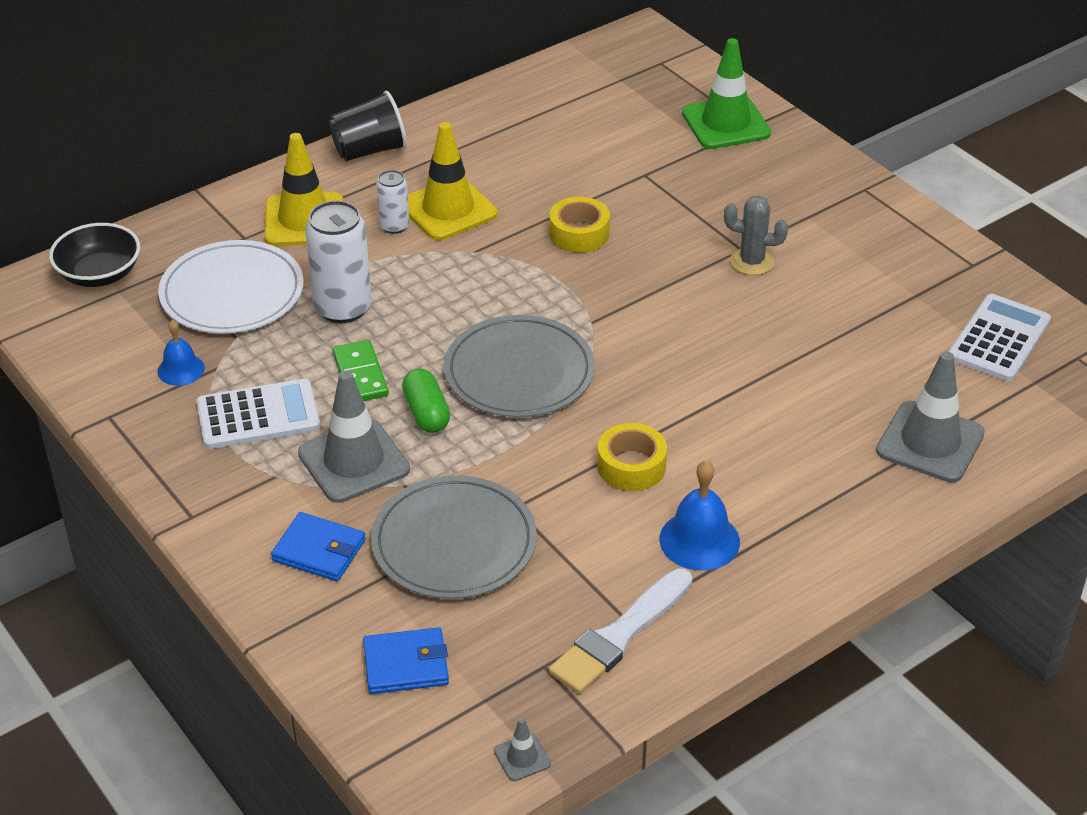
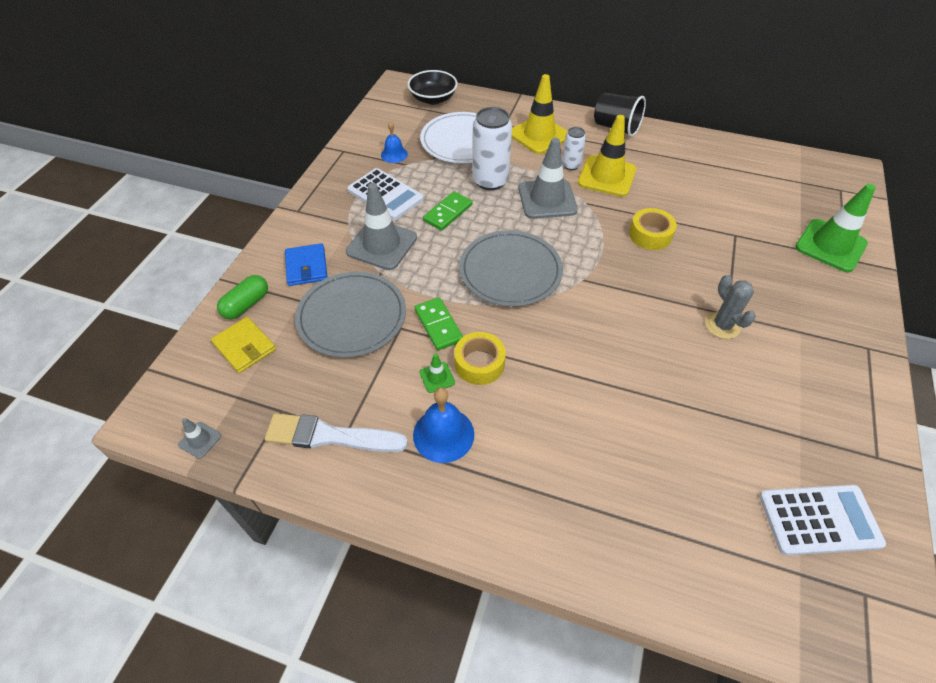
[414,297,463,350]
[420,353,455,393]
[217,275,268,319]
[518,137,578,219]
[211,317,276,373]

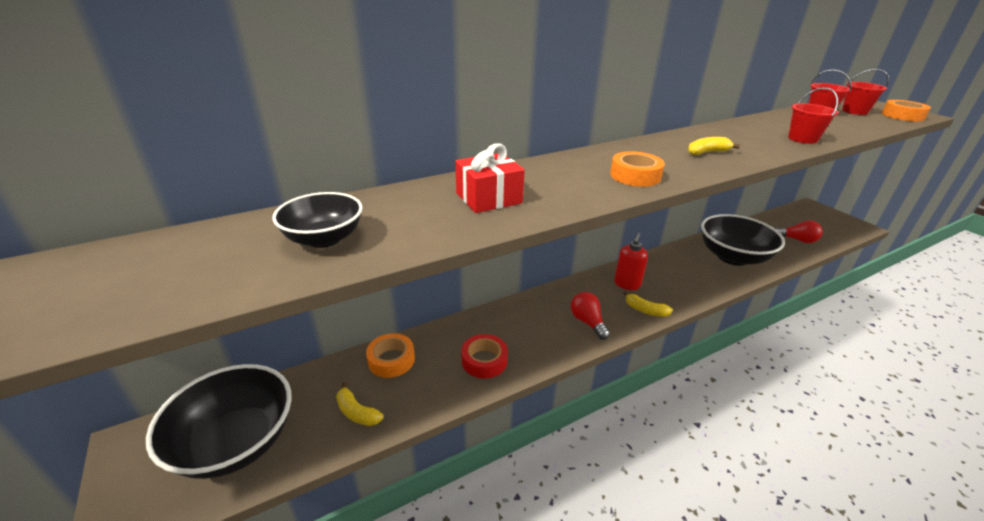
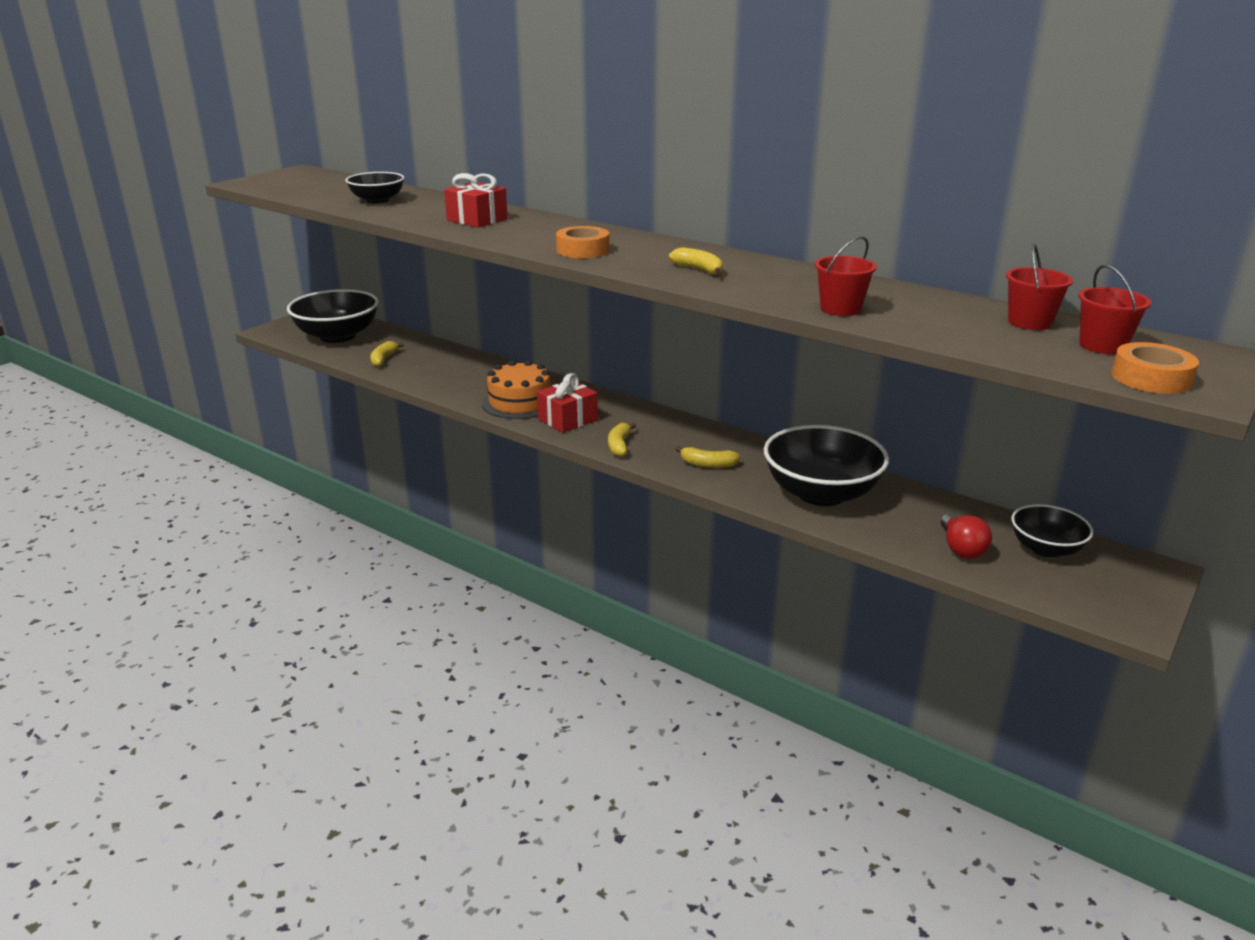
[366,333,415,378] (first image)
[461,334,508,379] (first image)
[614,233,648,290] (first image)
[482,360,551,419]
[676,446,740,468]
[1011,504,1093,557]
[537,373,598,433]

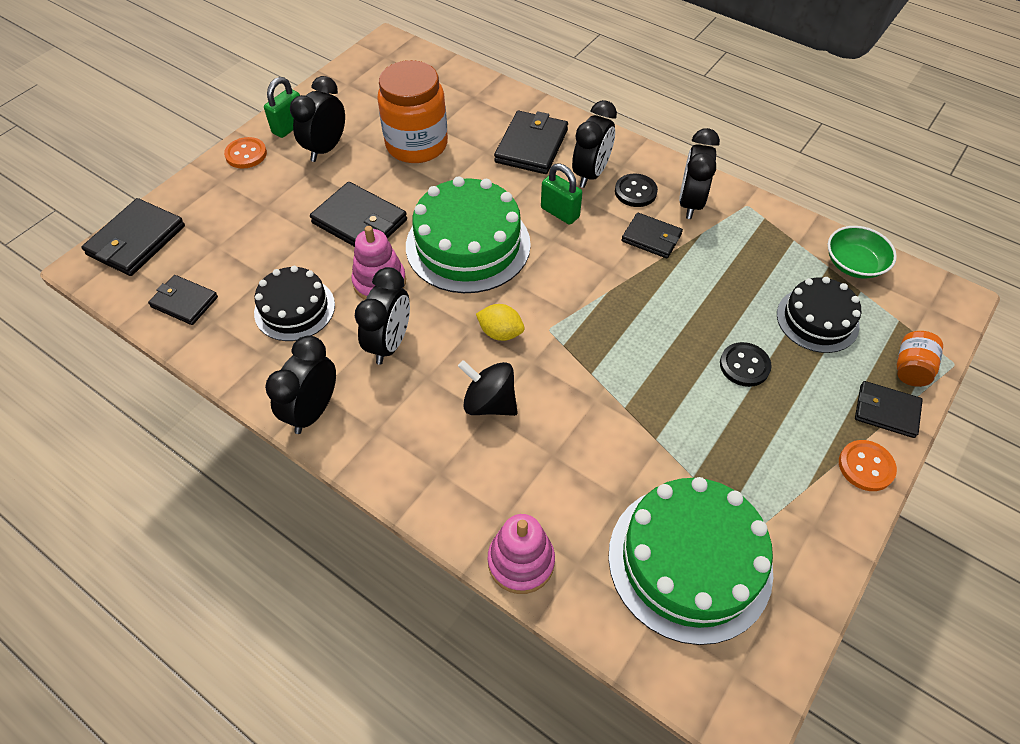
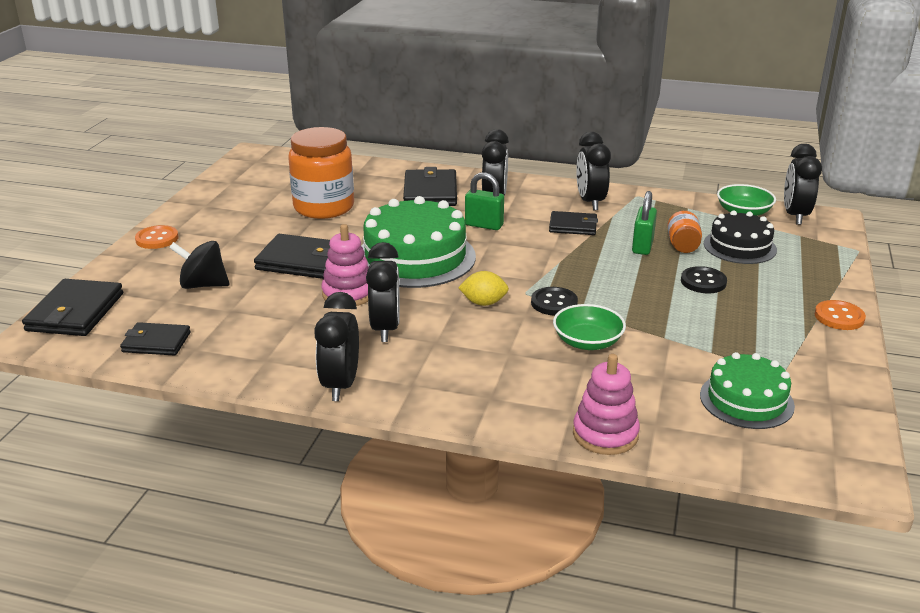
[254,266,335,341] (first image)
[855,381,923,438] (first image)
[553,304,626,350]
[632,191,657,255]
[784,144,822,225]
[169,241,230,289]
[531,287,578,316]
[667,211,702,253]
[700,352,795,429]

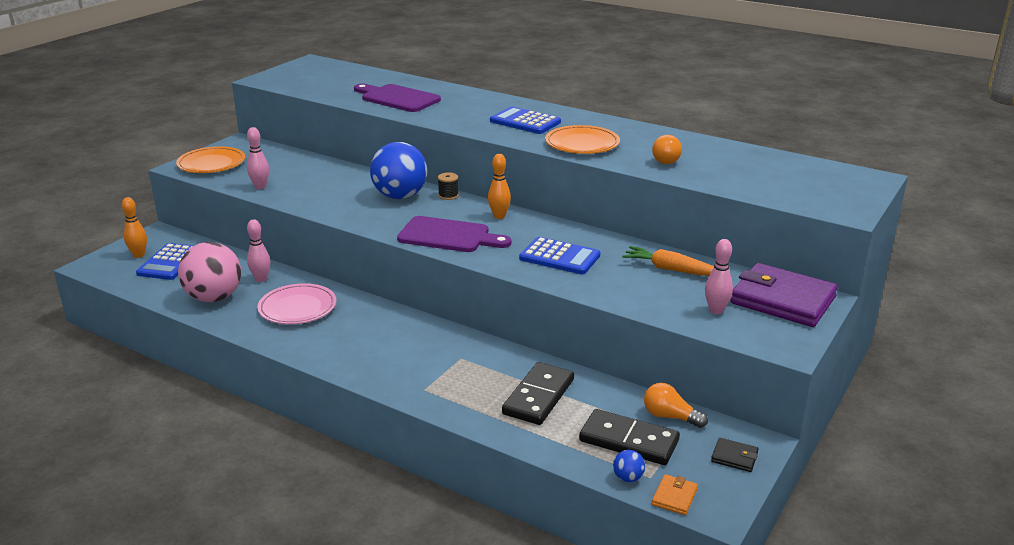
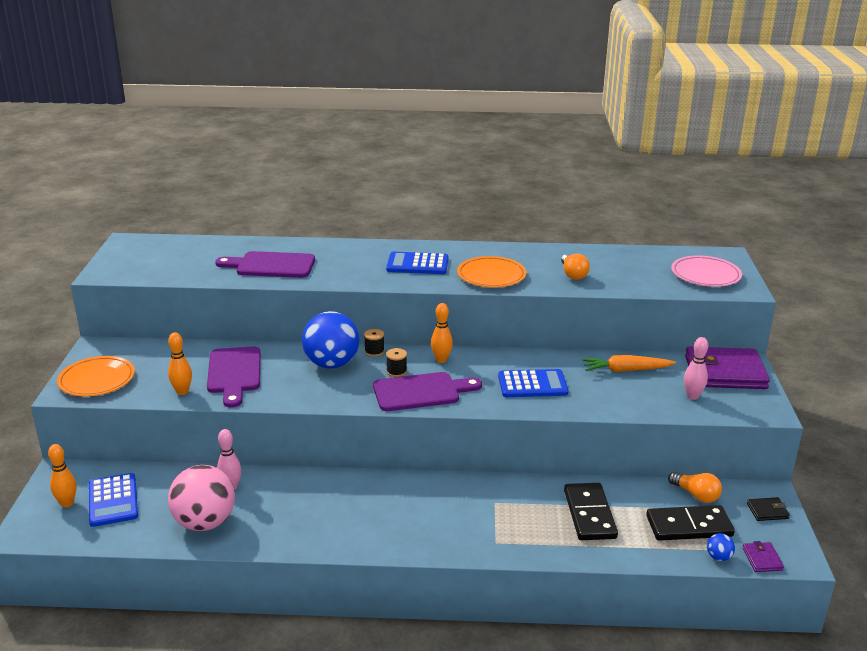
[207,346,260,407]
[386,348,407,377]
[671,255,742,287]
[168,332,192,395]
[742,541,784,572]
[668,472,722,503]

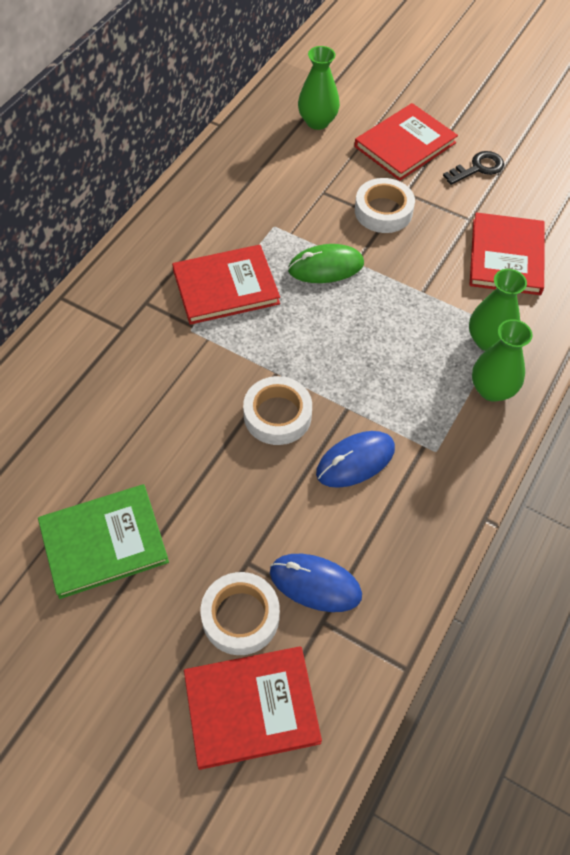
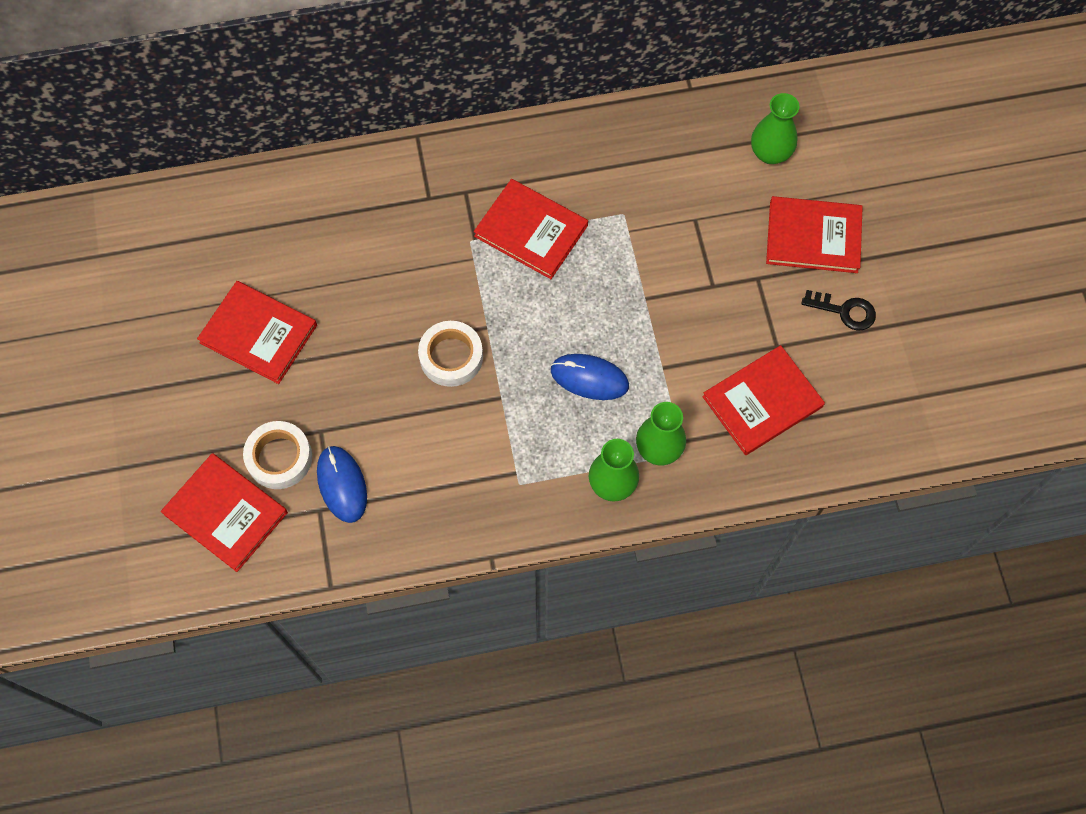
[288,244,364,283] (first image)
[355,178,415,233] (first image)
[551,354,629,400]
[197,281,317,384]

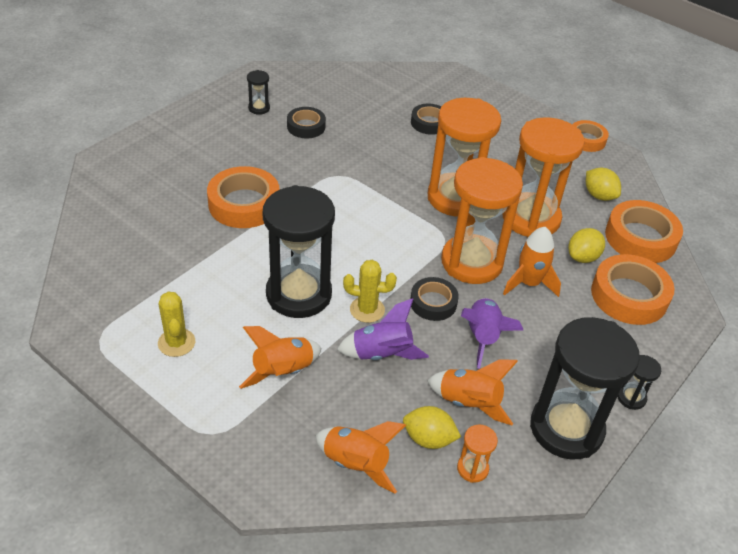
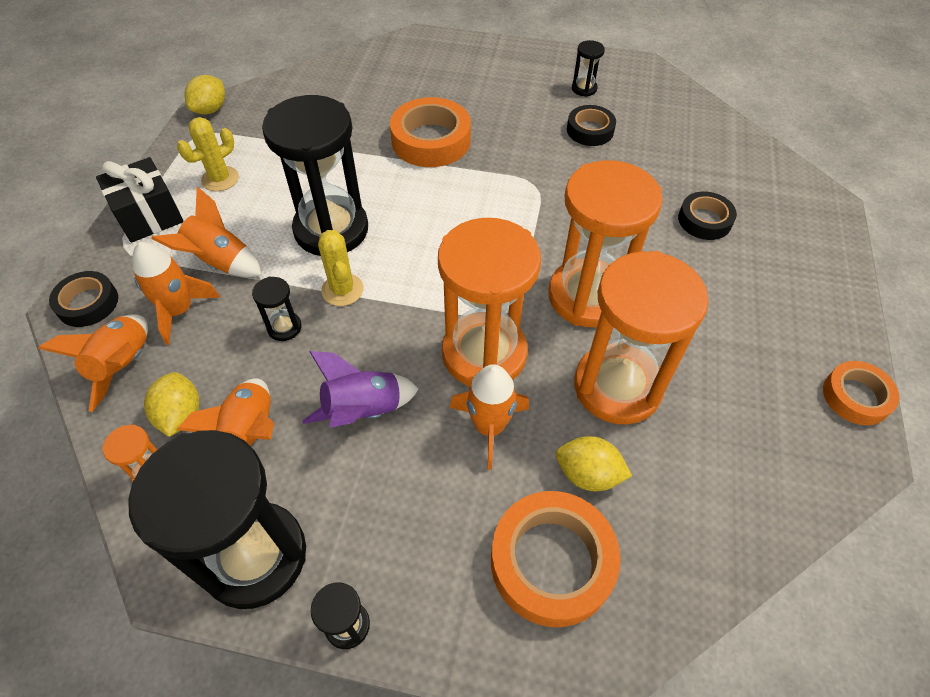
[605,200,683,263] (first image)
[96,157,184,243]
[132,242,221,345]
[49,271,118,327]
[184,75,225,115]
[252,277,302,341]

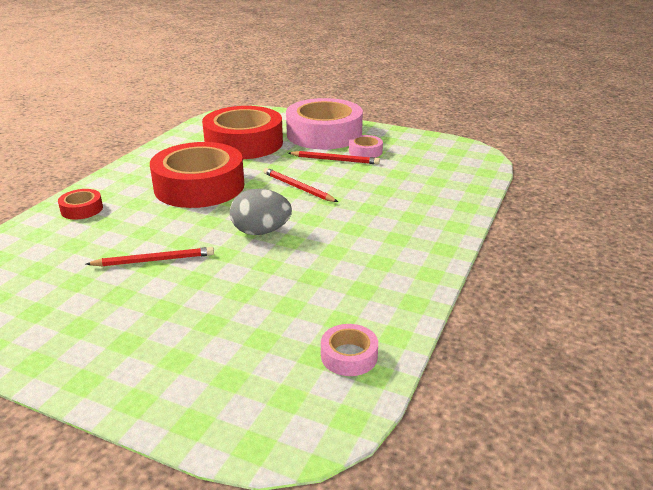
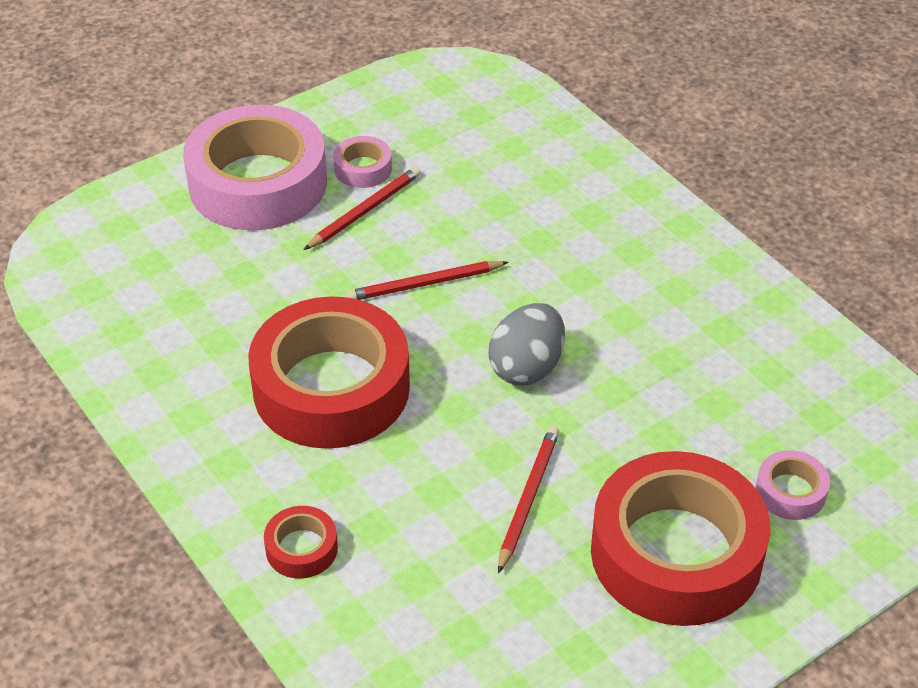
[591,451,770,626]
[756,450,830,520]

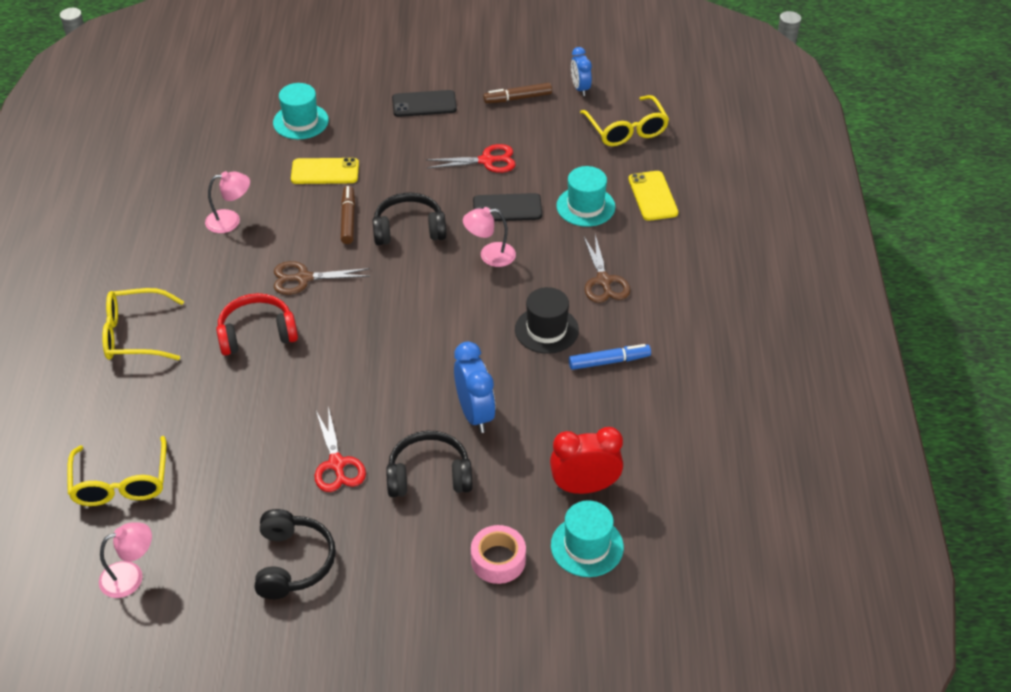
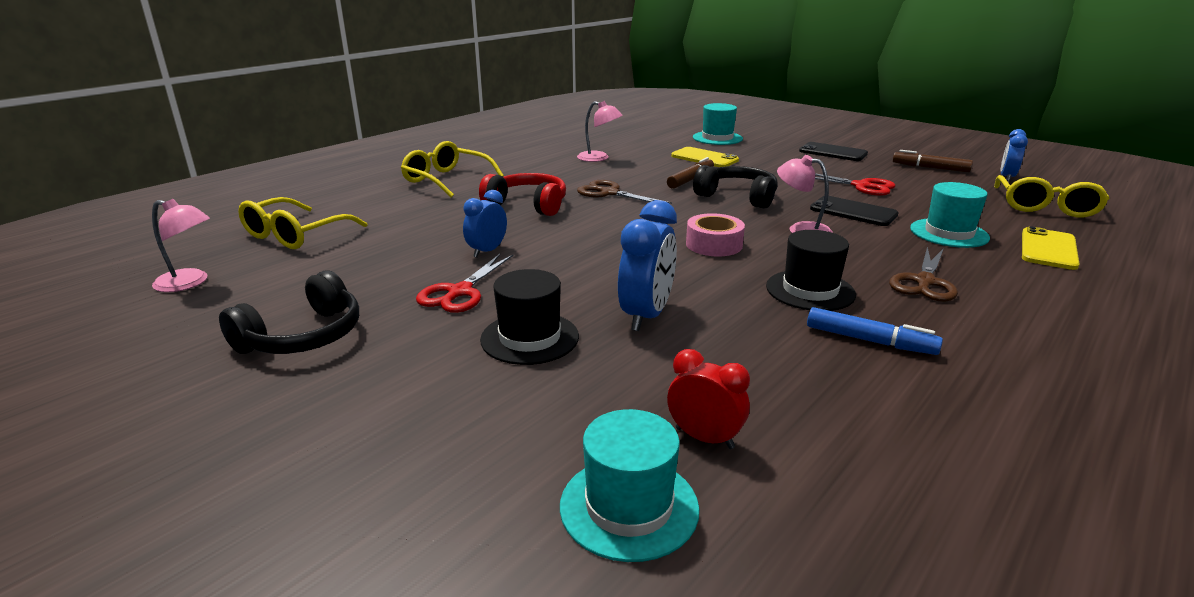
[463,190,507,258]
[686,213,745,256]
[480,269,579,365]
[667,349,750,449]

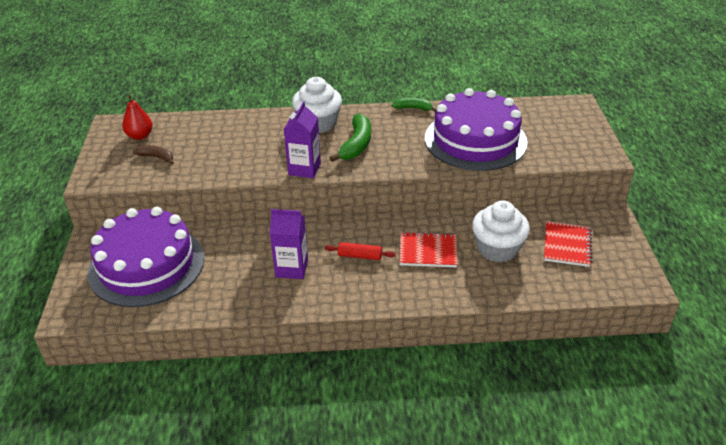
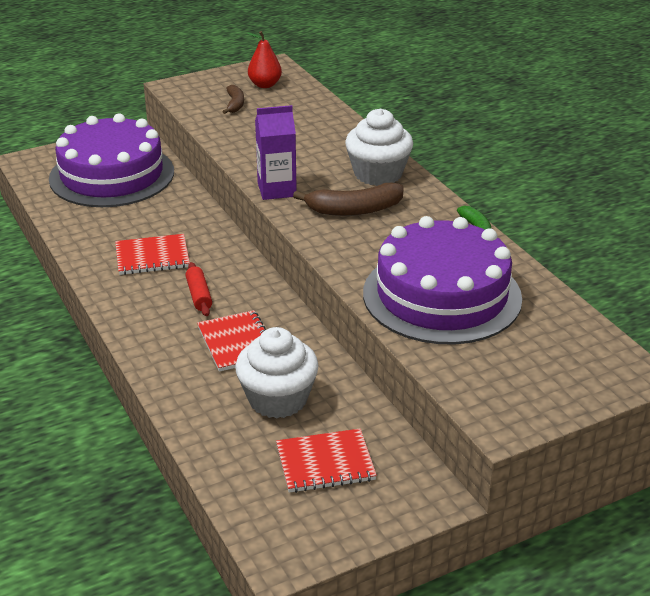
[115,234,190,275]
[293,183,404,216]

